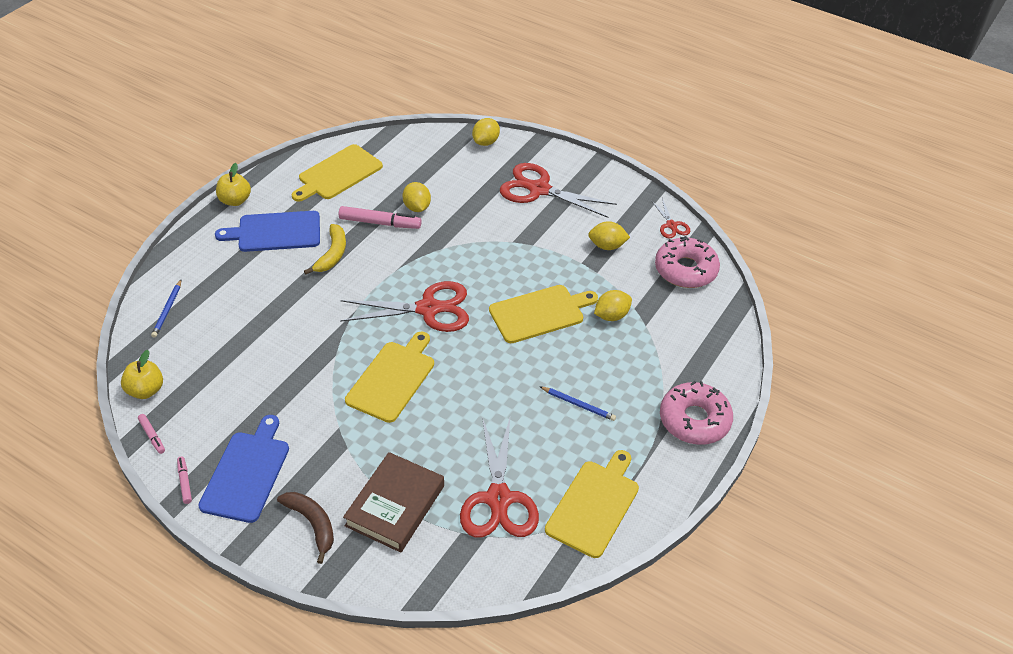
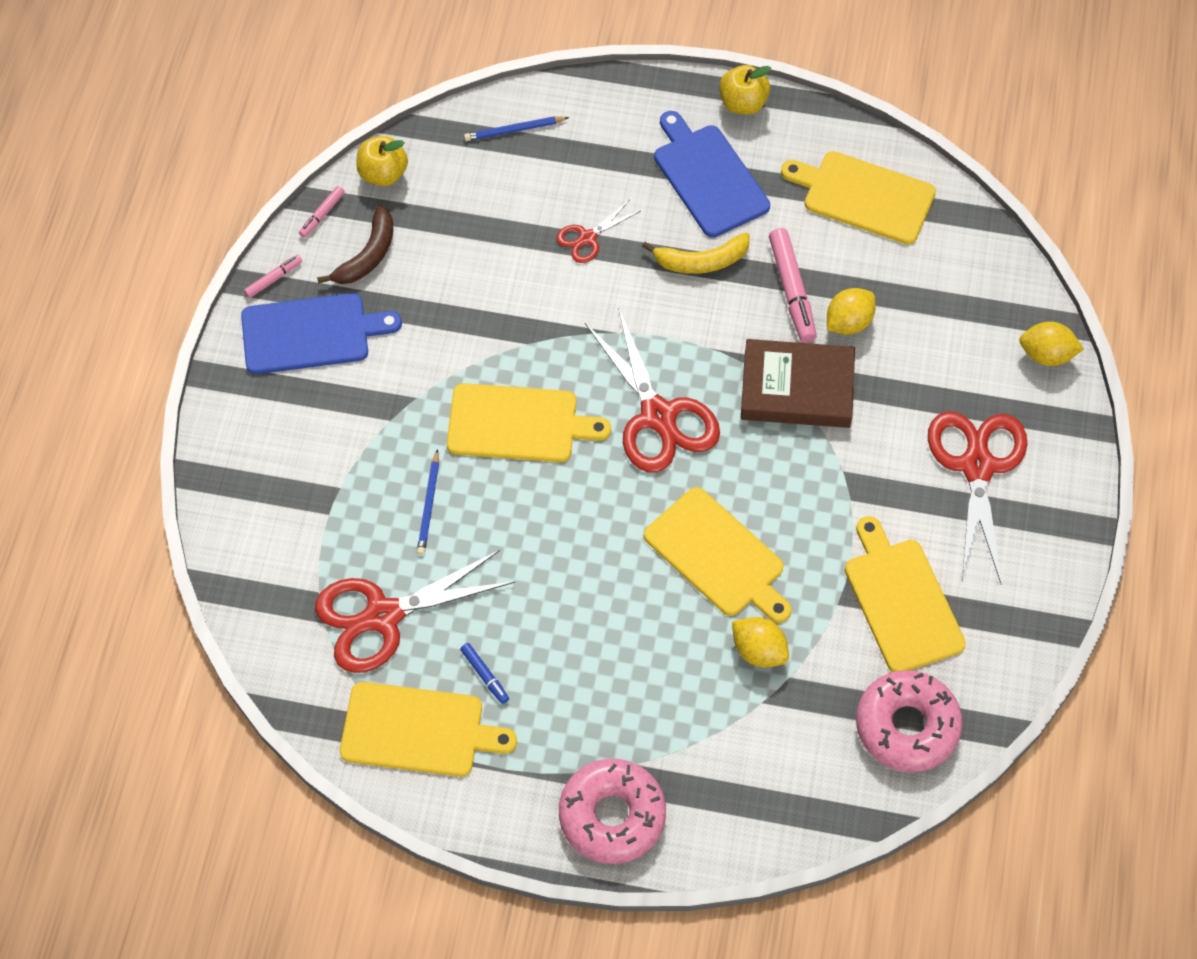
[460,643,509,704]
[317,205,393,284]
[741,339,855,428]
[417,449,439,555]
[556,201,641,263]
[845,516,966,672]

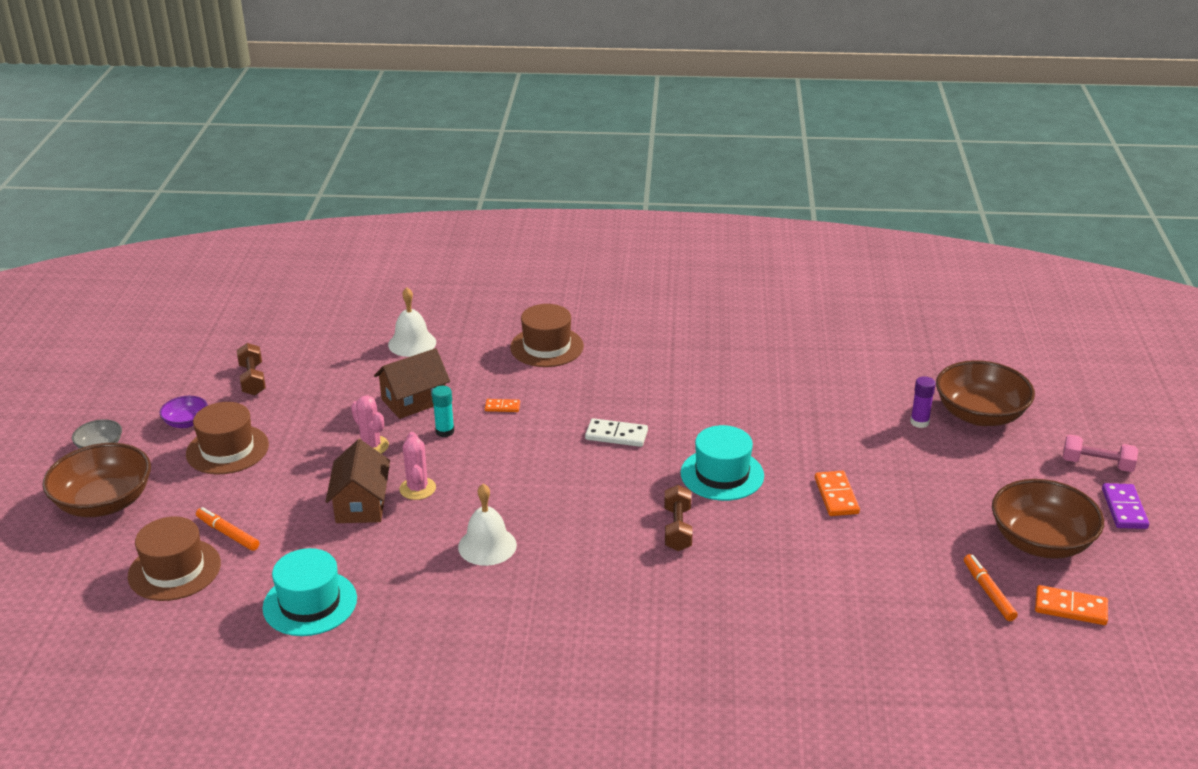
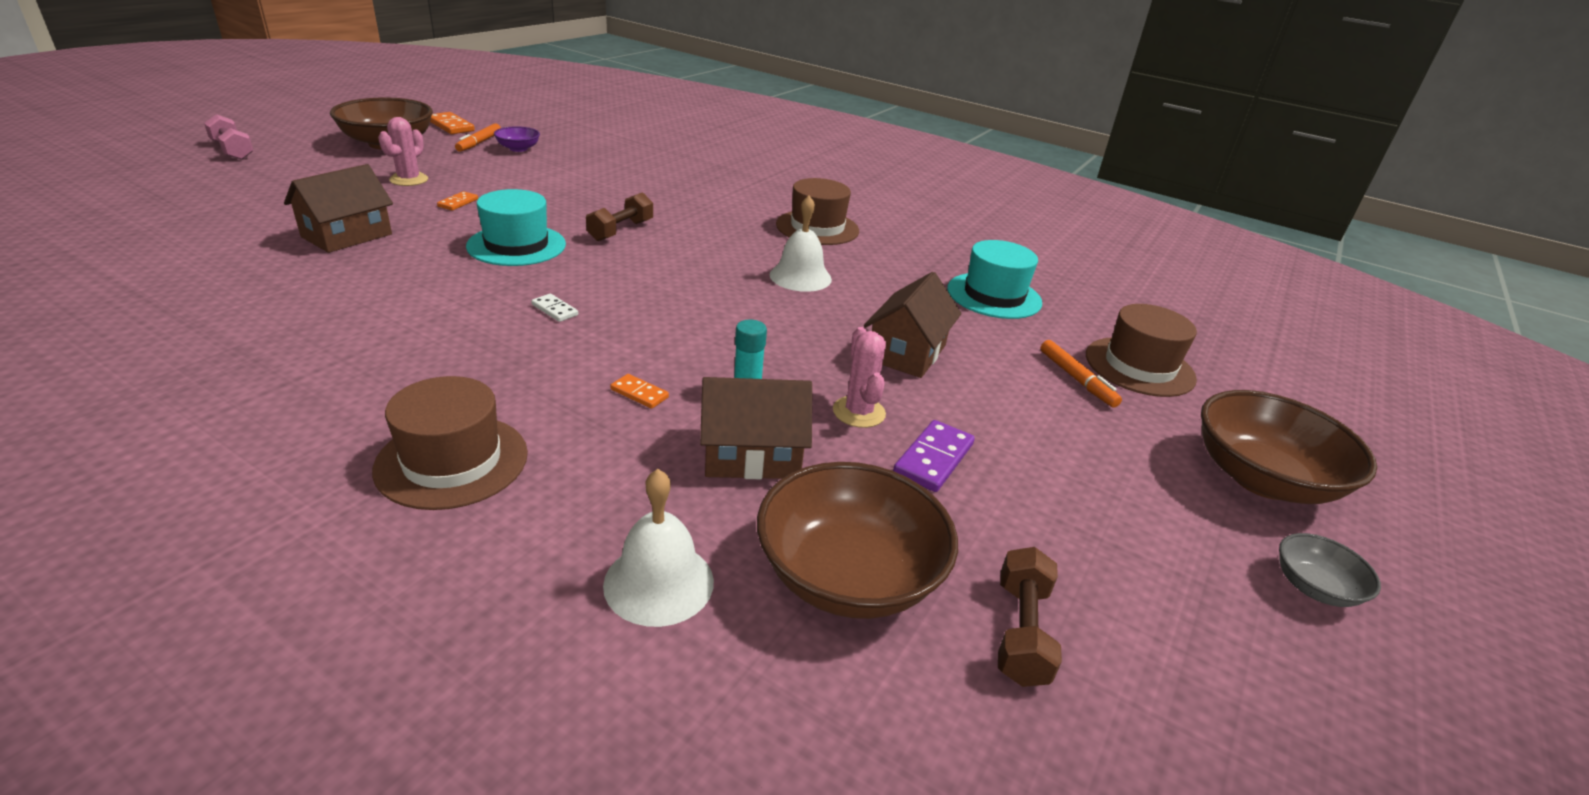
[910,376,936,428] (first image)
[284,164,393,253]
[494,126,540,152]
[776,178,859,245]
[378,117,428,186]
[757,462,958,619]
[893,420,975,492]
[531,294,578,322]
[437,191,478,210]

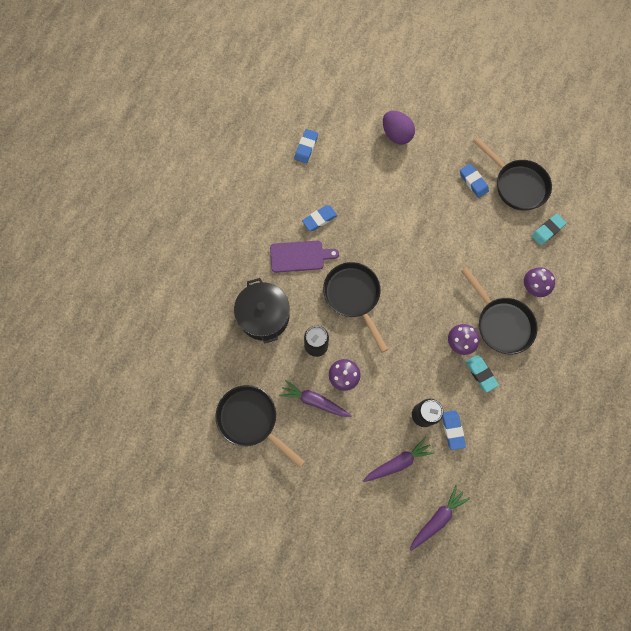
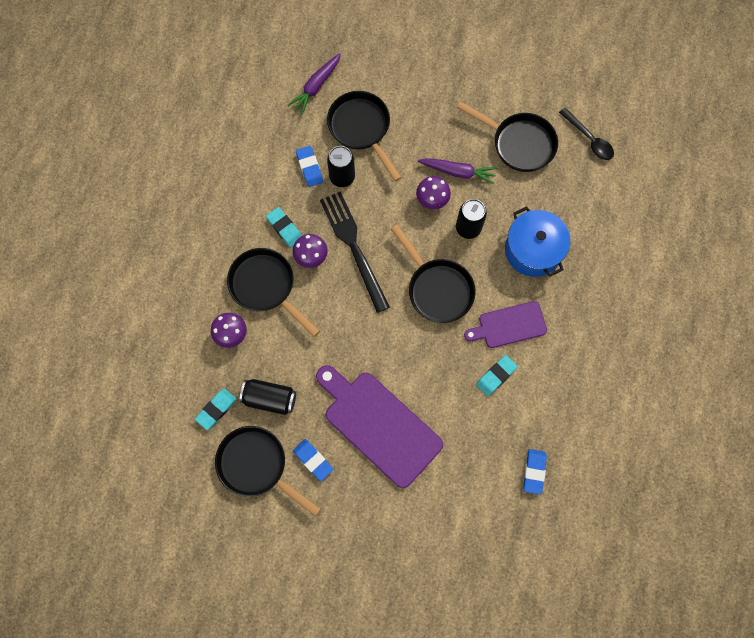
[383,111,415,144] (first image)
[240,379,296,415]
[316,365,443,488]
[320,191,390,313]
[559,108,614,160]
[327,91,402,181]
[505,206,570,277]
[476,355,518,396]

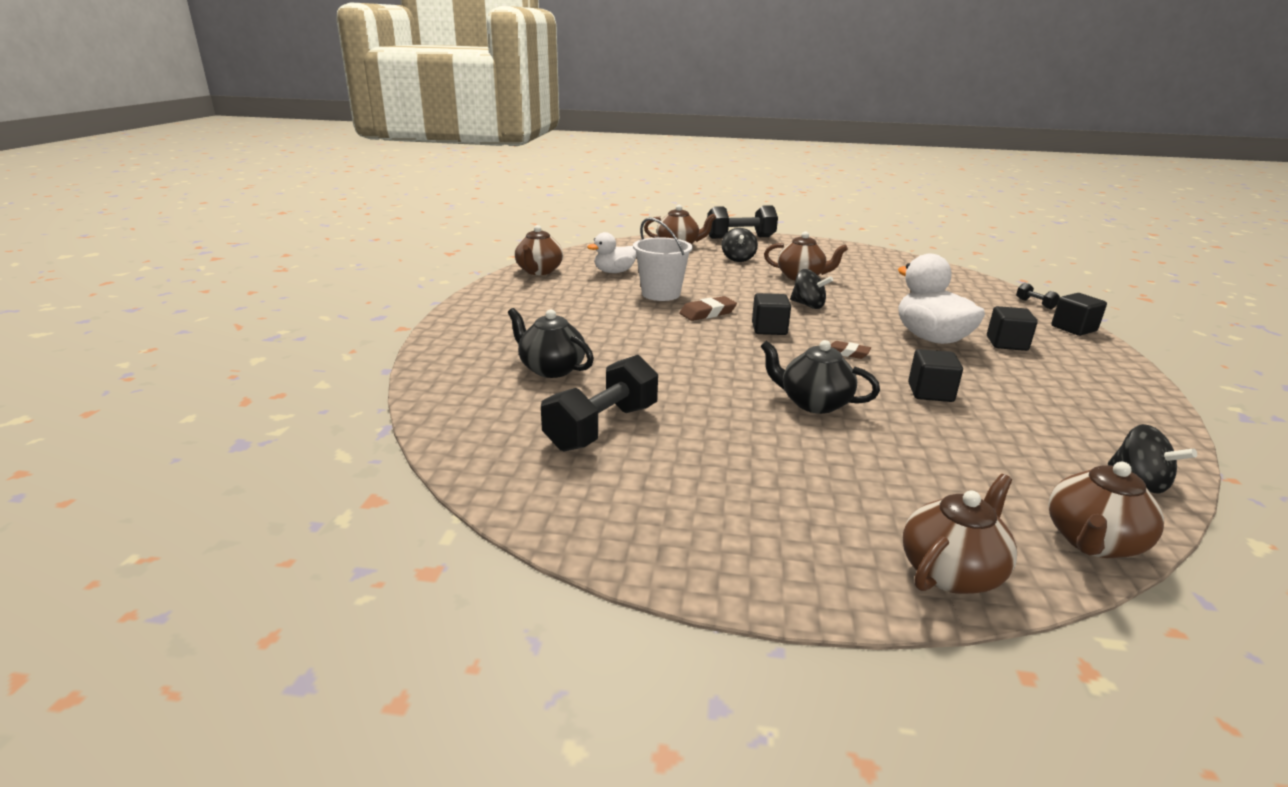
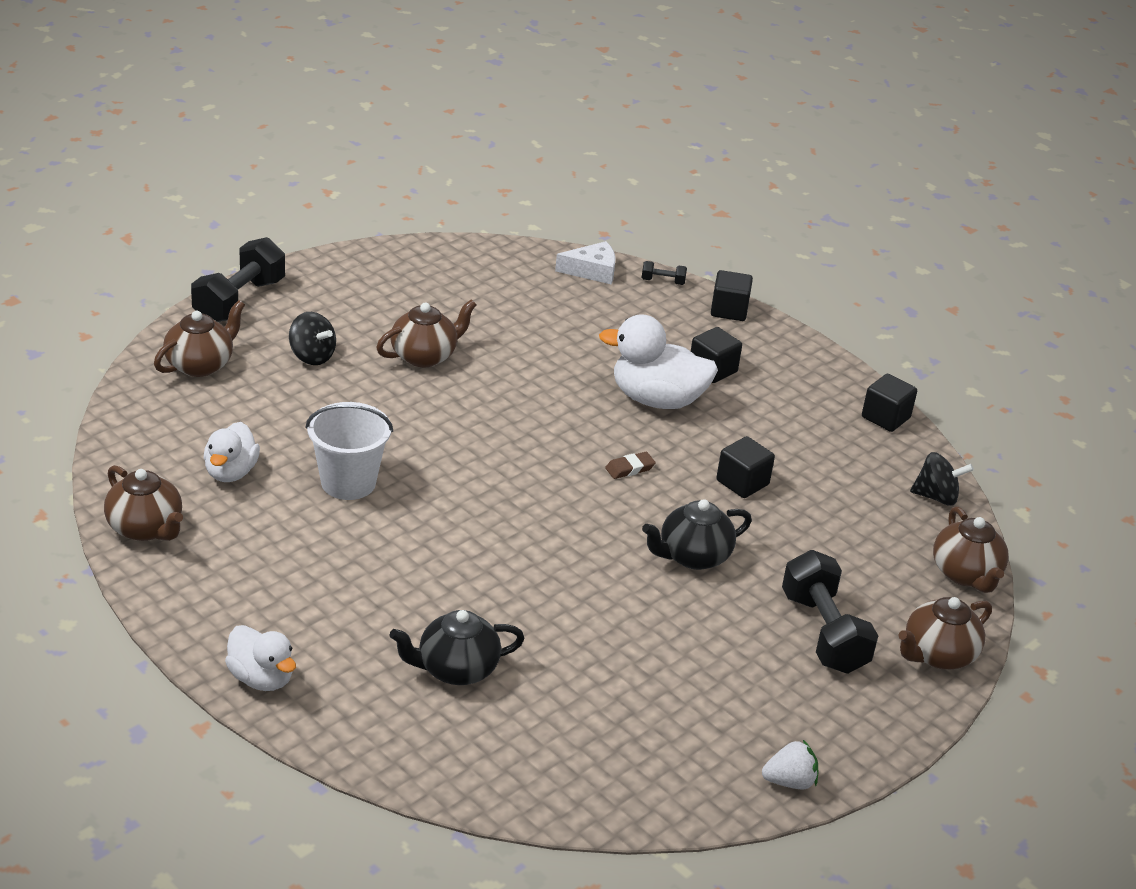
[679,296,737,321] (first image)
[790,269,833,309] (first image)
[225,625,296,691]
[555,241,615,284]
[762,740,818,789]
[782,550,878,674]
[862,374,917,432]
[899,597,992,669]

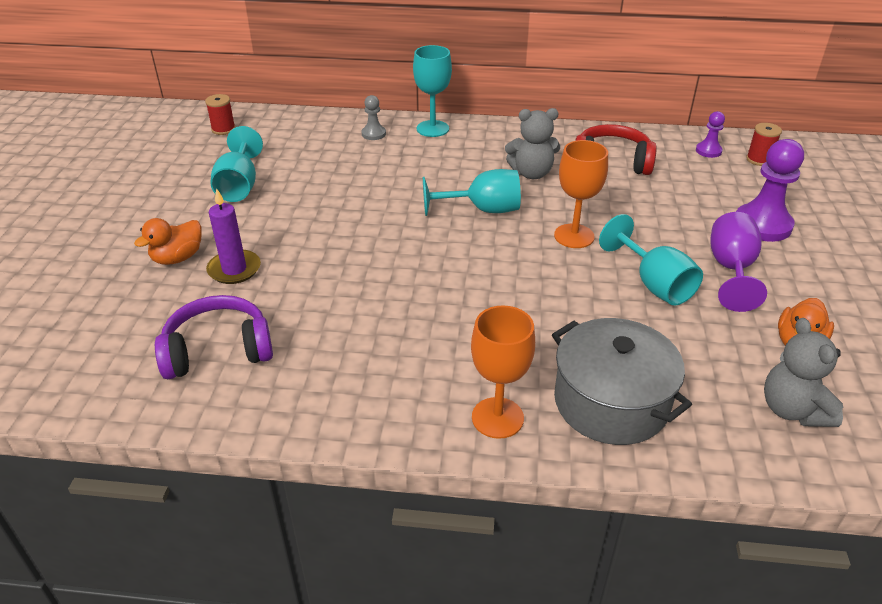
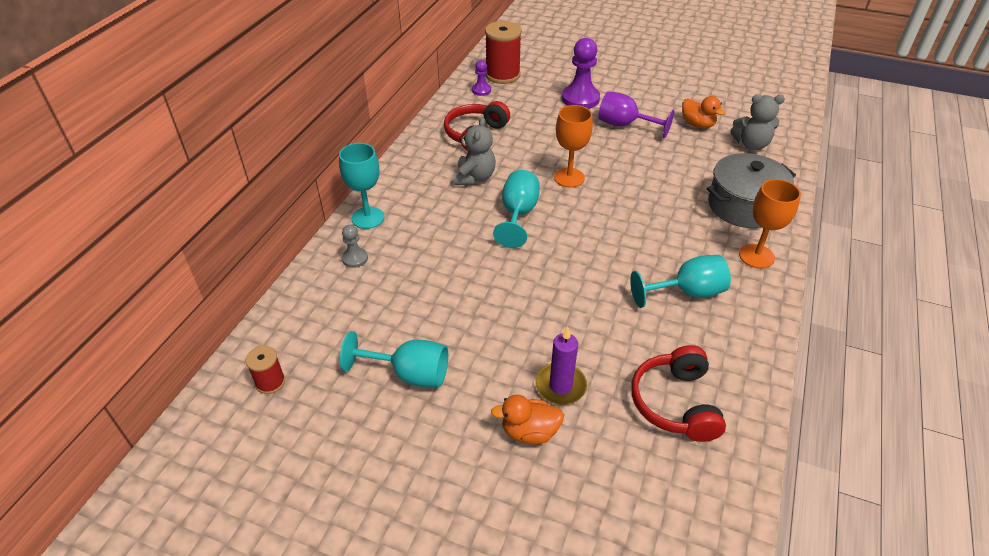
[630,255,731,308]
[631,345,726,442]
[491,394,564,444]
[485,21,522,84]

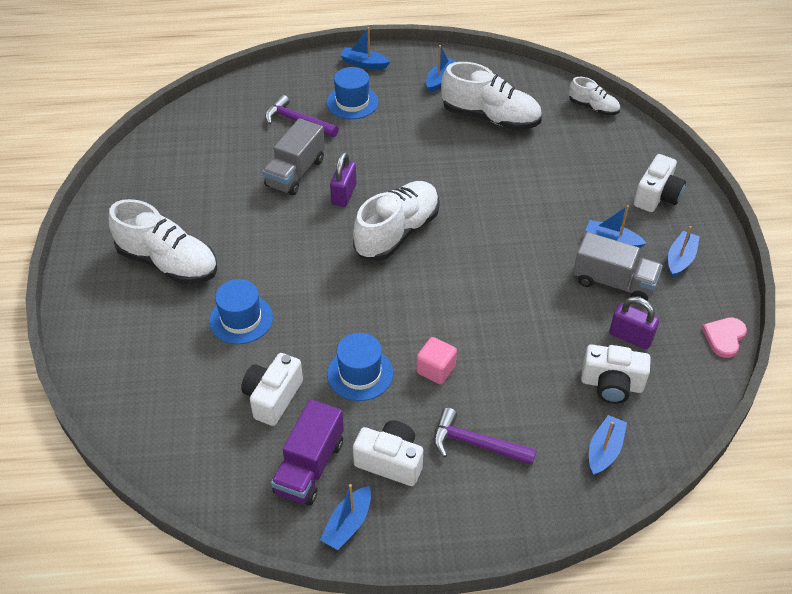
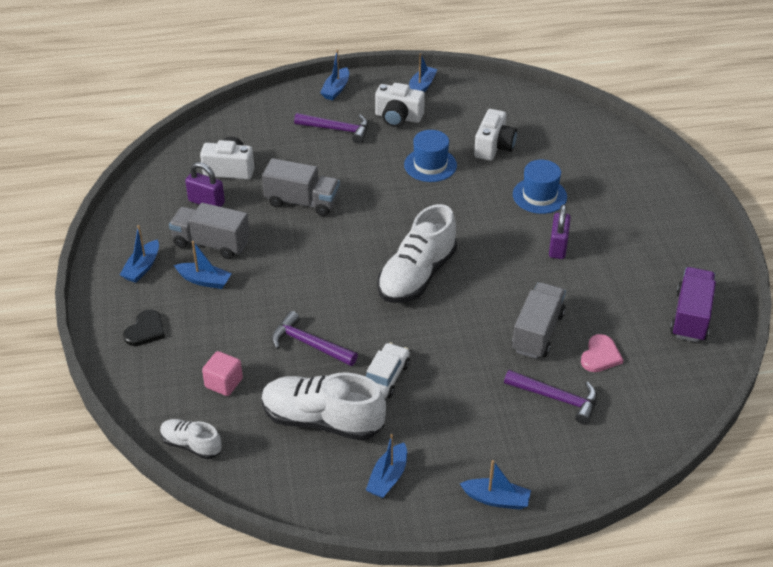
[109,199,217,284] (first image)
[327,67,378,119] (first image)
[262,158,340,216]
[272,311,358,366]
[366,342,410,399]
[670,267,716,342]
[549,204,571,259]
[202,351,243,396]
[320,50,349,100]
[581,334,623,372]
[123,310,165,346]

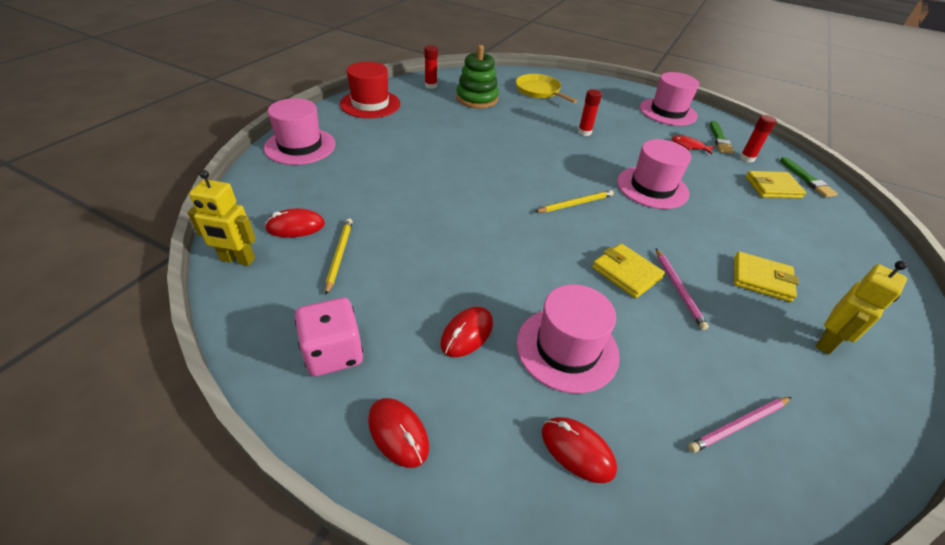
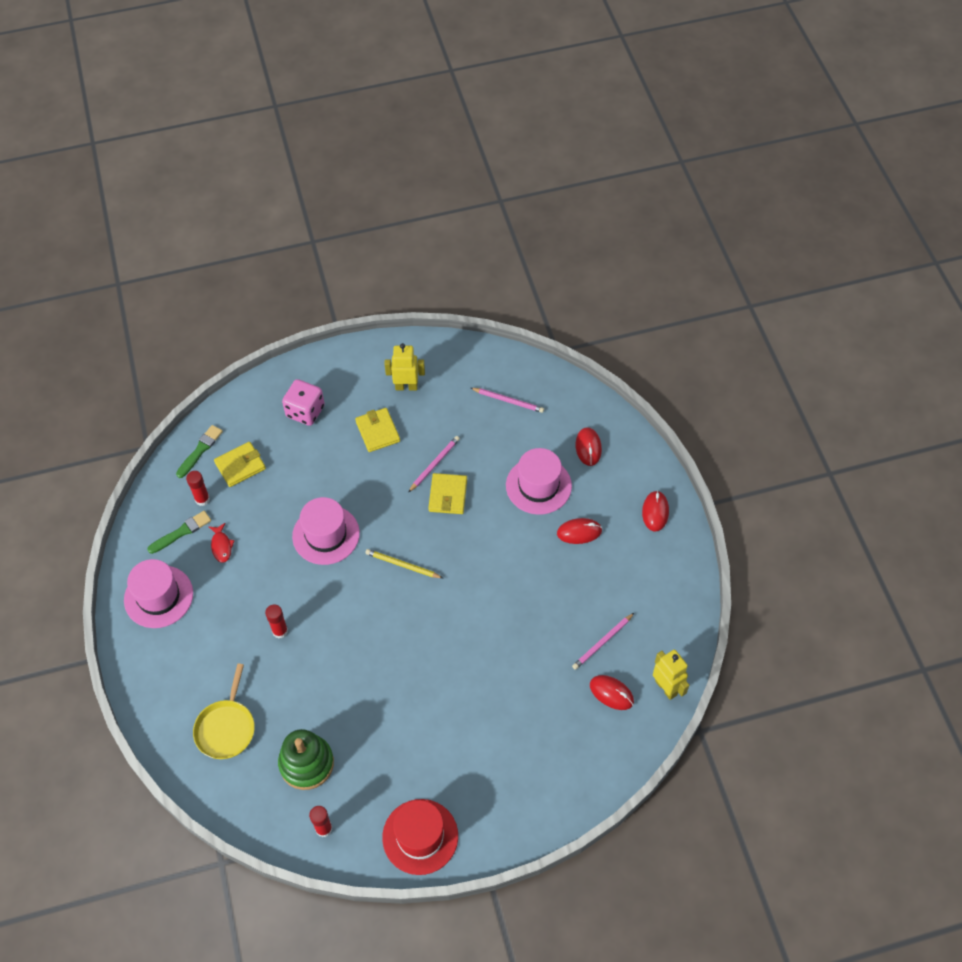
[264,98,335,165] (first image)
[282,379,325,426]
[572,613,634,670]
[214,442,266,487]

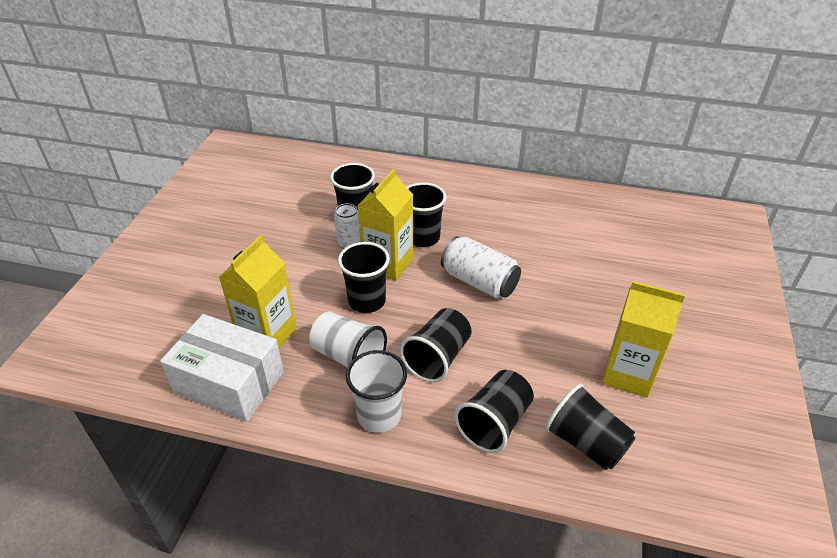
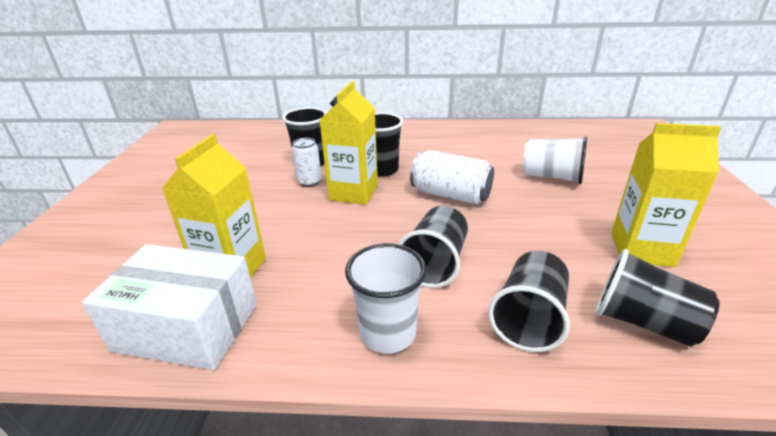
[338,242,390,313] (first image)
[523,136,587,184]

